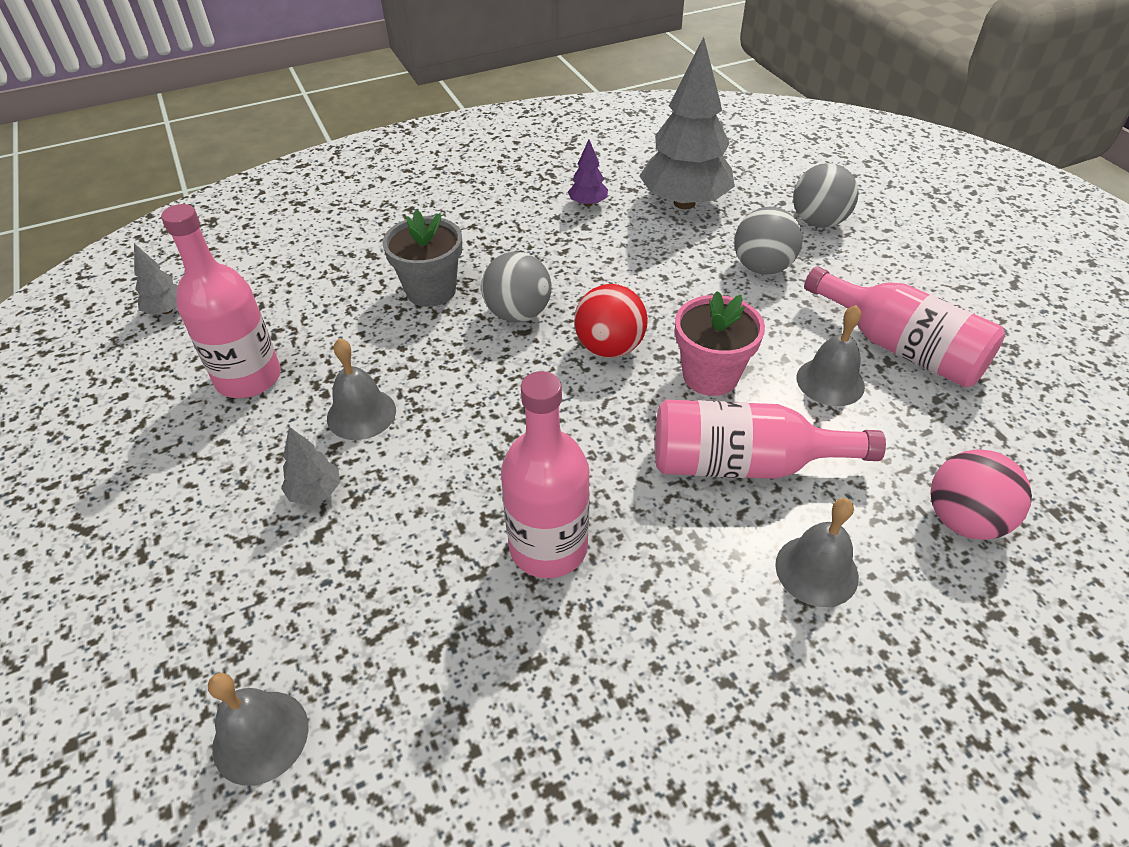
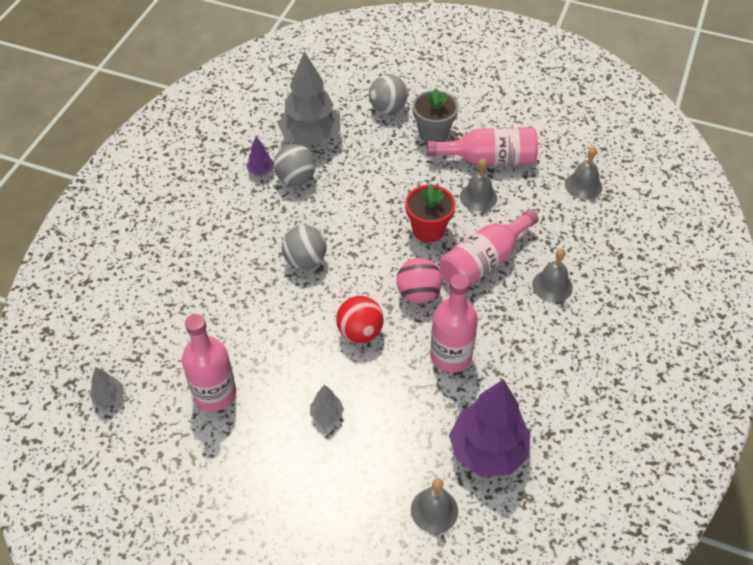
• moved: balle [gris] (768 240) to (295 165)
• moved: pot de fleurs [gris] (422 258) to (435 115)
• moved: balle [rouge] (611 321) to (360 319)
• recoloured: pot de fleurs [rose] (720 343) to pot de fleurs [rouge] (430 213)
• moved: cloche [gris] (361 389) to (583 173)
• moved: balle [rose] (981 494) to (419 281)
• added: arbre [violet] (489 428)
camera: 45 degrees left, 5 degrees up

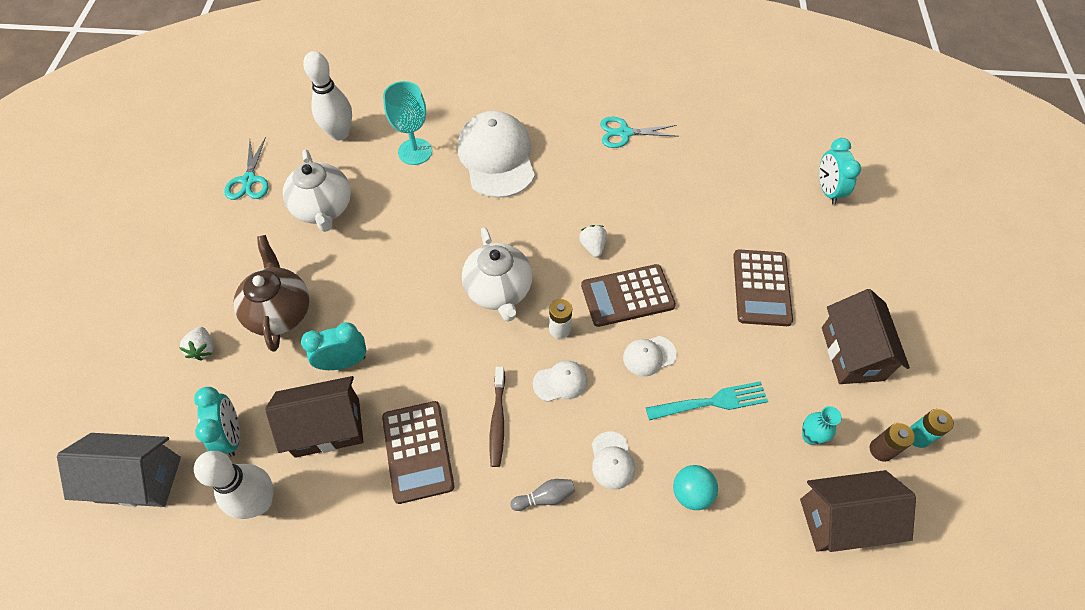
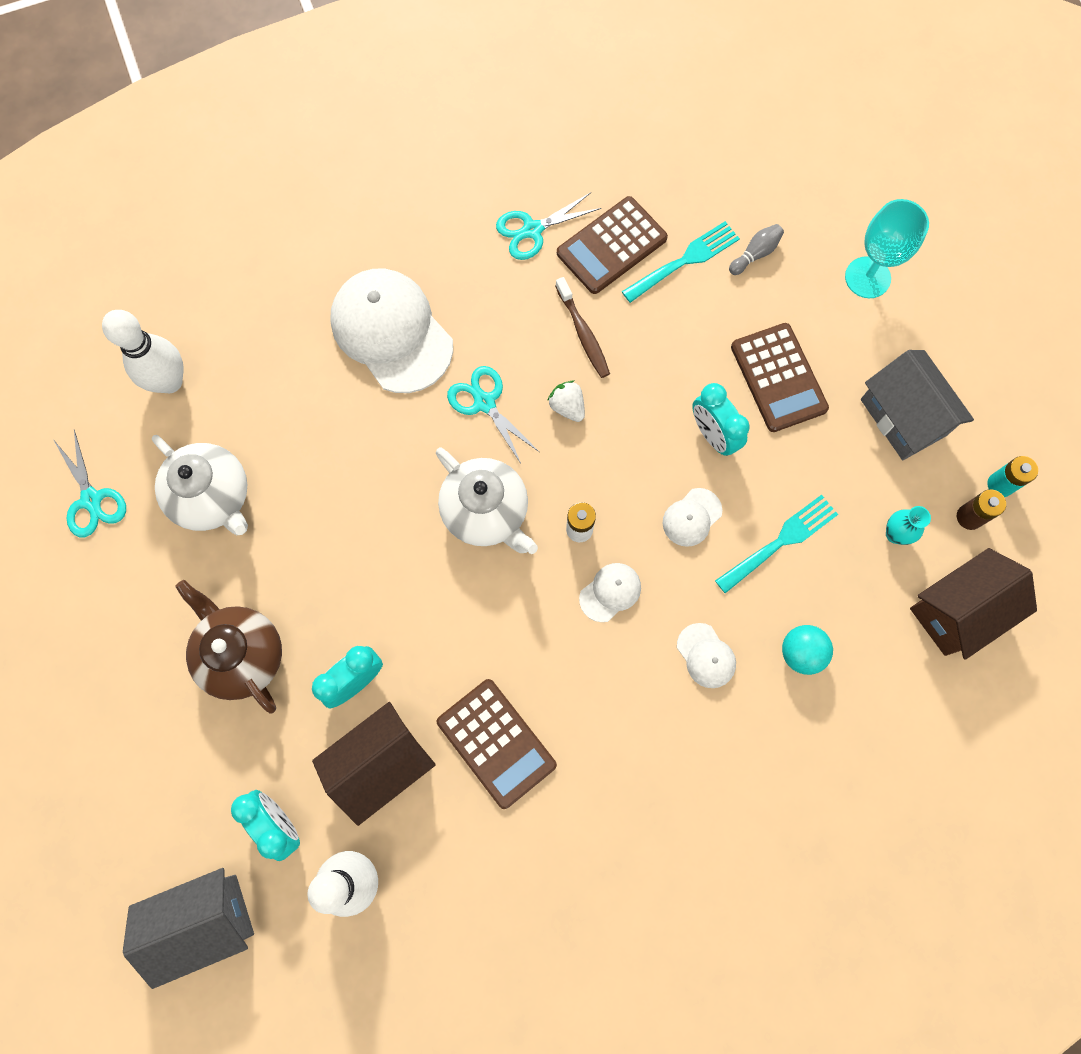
• moved: verre à pied [turquoise] (407 123) to (887 248)
• moved: réveil [turquoise] (840 171) to (721 419)
• moved: calculatrice [marron] (628 295) to (612 245)
• recoloured: maison [marron] (866 336) to maison [gris] (917 405)
• removed: fraise [blanc] (197 344)
• moved: brosse à dents [marron] (497 417) to (582 327)
• moved: quille [gris] (542 495) to (756 249)
• added: fourchette [turquoise] (681 262)
• added: ciseaux [turquoise] (493 415)
camera: 25 degrees left, 15 degrees up

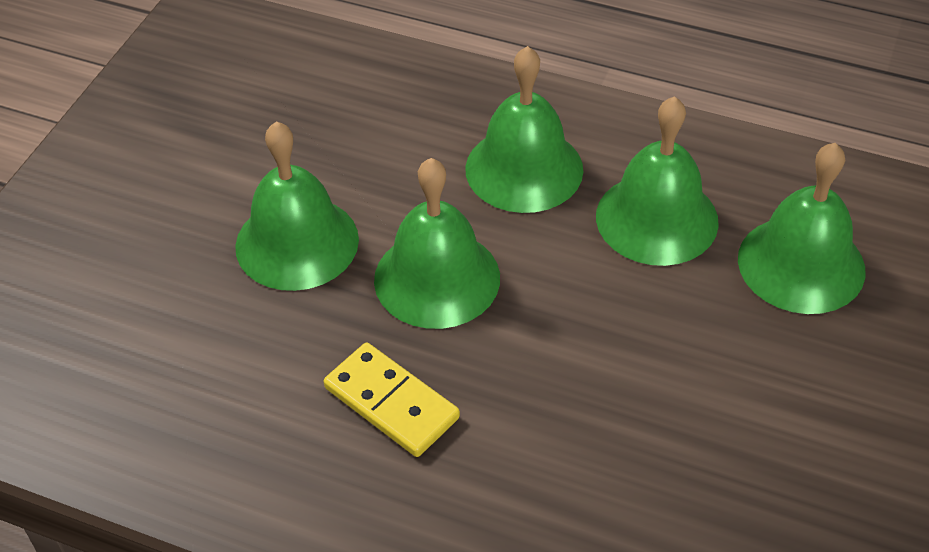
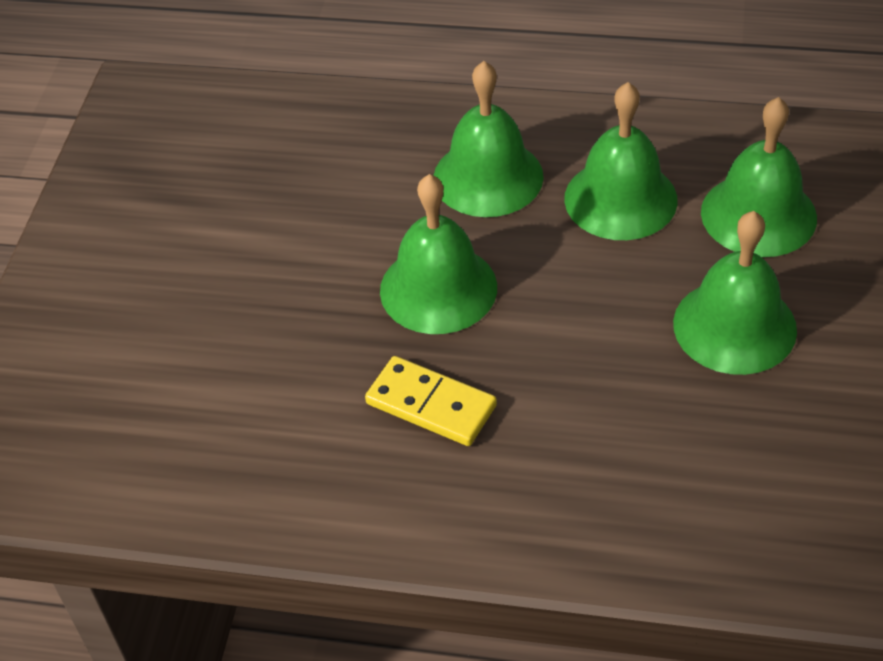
• moved: cloche [vert] (297 206) to (735 293)
camera: 10 degrees left, 0 degrees up

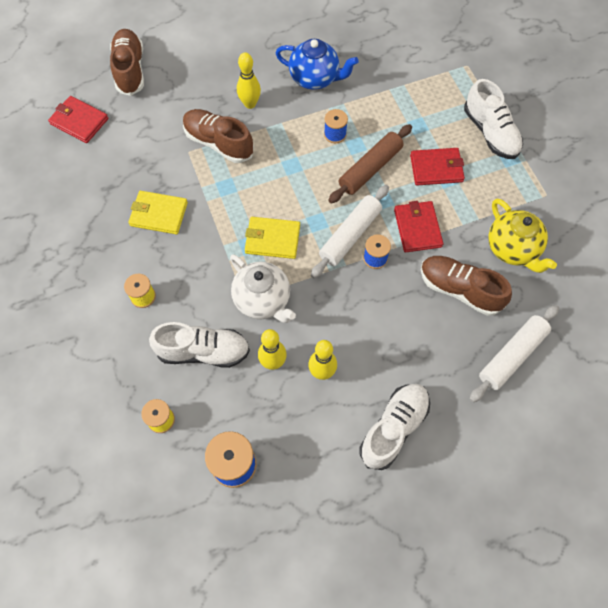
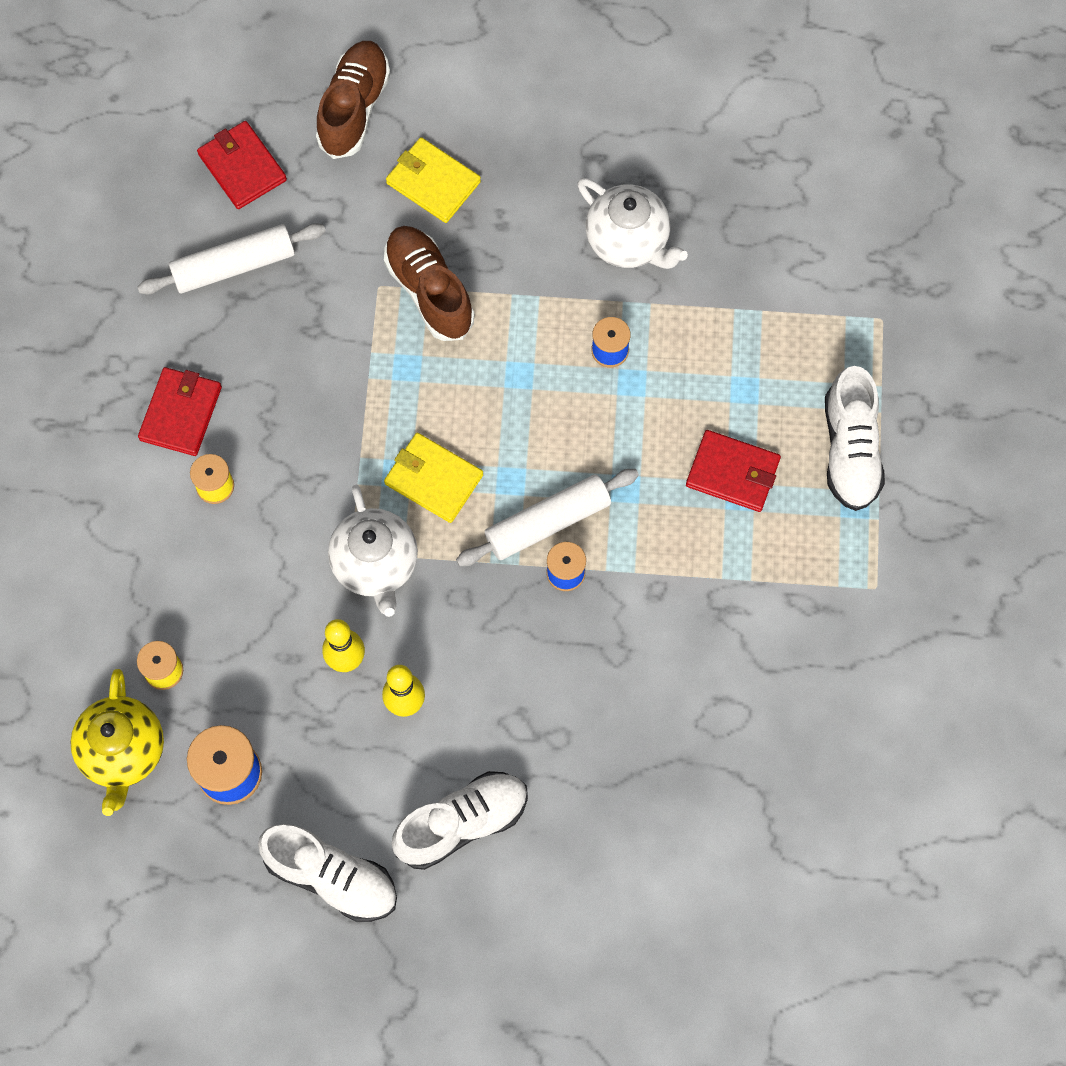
• recoloured: théière [bleu] (317 64) to théière [blanc] (632 223)
• removed: quille [jaune] (249 80)
• removed: rouleau à pâtisserie [marron] (370 164)
• moved: portefeuille [jaune] (158 212) to (433 180)
• moved: théière [jaune] (523 236) to (117 742)
• moved: portefeuille [rouge] (418 226) to (180 411)
• removed: chaussure [marron] (466 286)
• moved: rouleau à pâtisserie [blanc] (514 354) to (231 259)
• moved: chaussure [blanc] (199 345) to (327 873)
camera: 25 degrees right, 5 degrees up

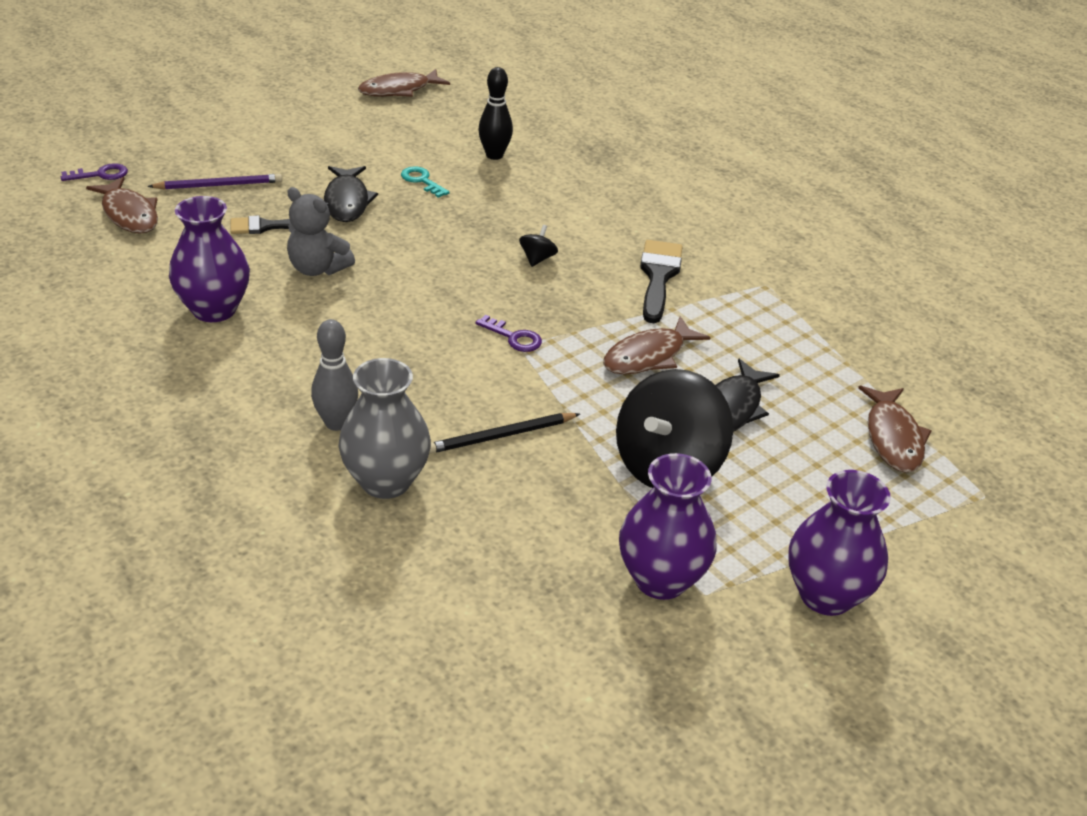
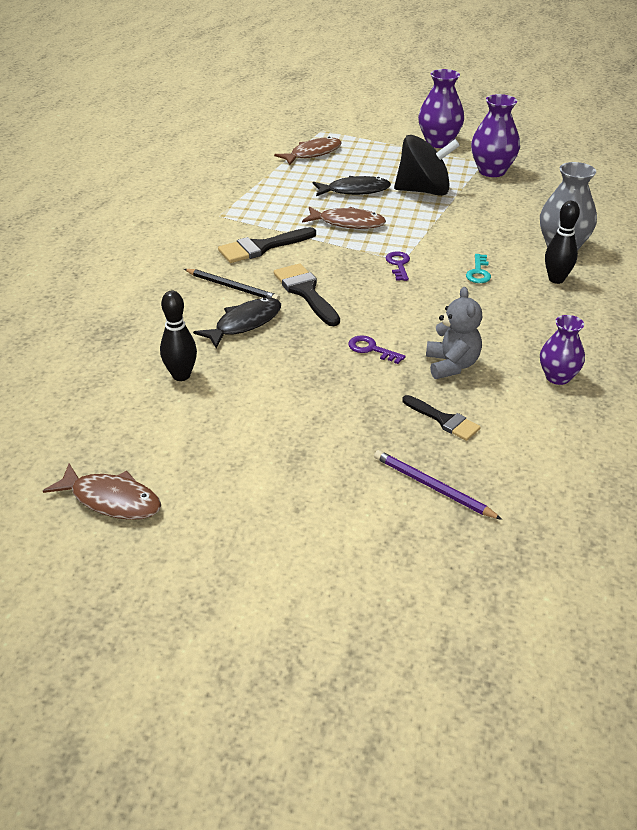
• moved: clé [violet] (94 172) to (377 349)
• moved: poisson [noir] (351 194) to (237 323)
• moved: clé [turquoise] (425 182) to (478 268)
• removed: poisson [marron] (122 205)
• resized: vase [violet] (209 259) = (562 350) x0.65
• replaced: toupie [noir] (538 246) to pinceau [noir] (307 294)
• recoloured: quille [gris] (334 375) to quille [noir] (562 242)
• moved: crayon [noir] (504 433) to (232 284)
camera: 125 degrees left, 0 degrees up

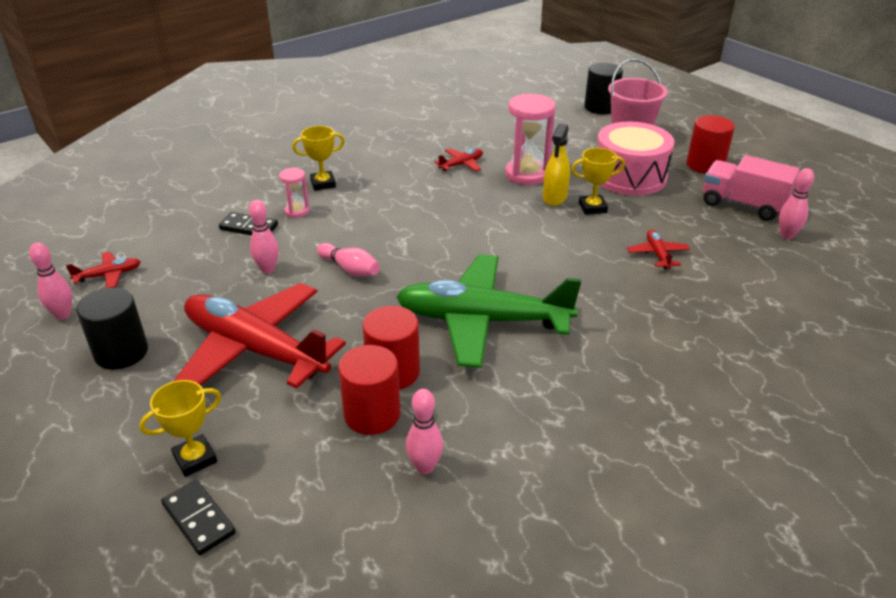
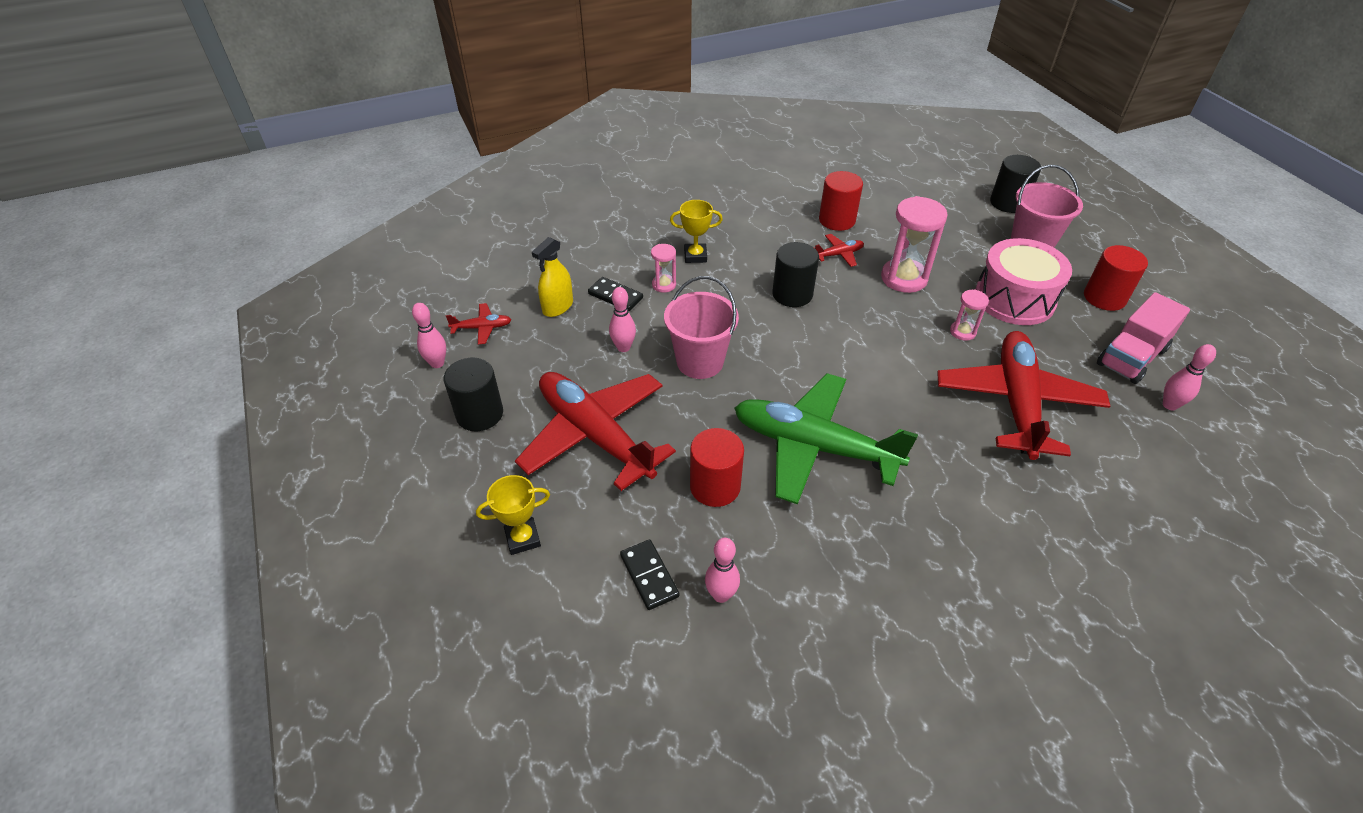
• moved: vaporisateur [jaune] (556 165) to (552 277)
• replaced: trophée [jaune] (598 181) to sablier [rose] (969 315)
• turned: camion [rose] (751 188) = (1143 338) 90 degrees counterclockwise
• resized: avion [rouge] (658 249) = (1023 395) x2.49
• replaced: quille [rose] (348 259) to seau [rose] (701 327)
• moved: cylindre [rouge] (369 390) to (841 201)
• moved: domino [noir] (198 517) to (649 574)
• added: cylindre [noir] (795 274)
camera: 15 degrees right, 10 degrees up

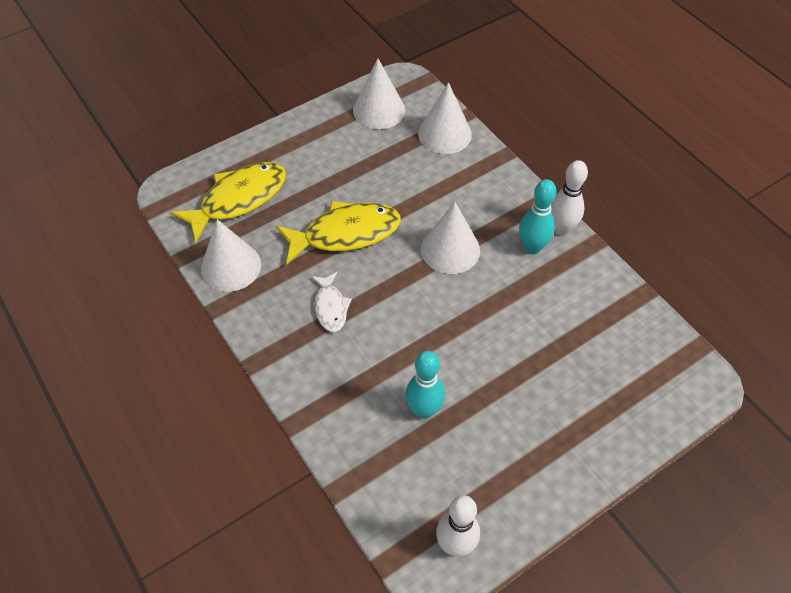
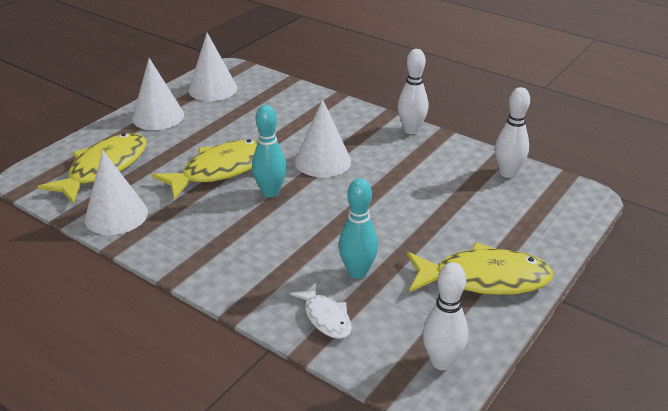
• moved: cône [blanc] (445 118) to (158 94)
• moved: quille [turquoise] (537 216) to (269 151)
• moved: poisson [blanc] (331 302) to (321 310)
• added: quille [blanc] (512 132)
• added: poisson [jaune] (480 268)
camera: 20 degrees left, 20 degrees down

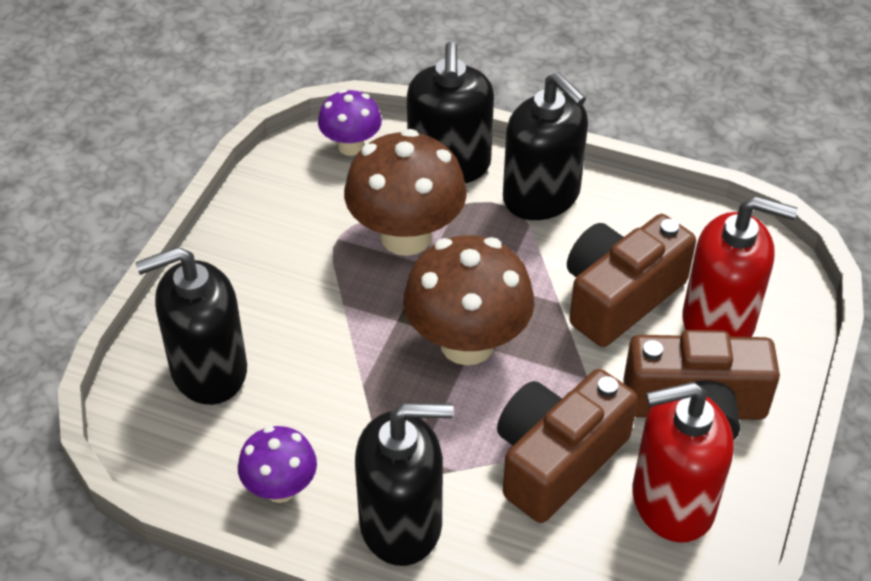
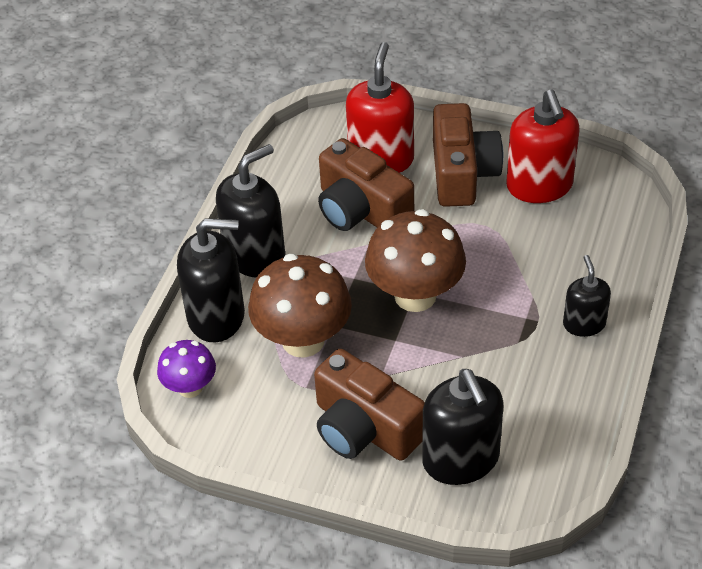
• moved: appareil photo [marron] (567 446) to (369 405)
• resized: distributeur de savon [noir] (404 484) = (587 296) x0.59
• removed: champignon [violet] (277 464)
camera: 90 degrees left, 0 degrees up

